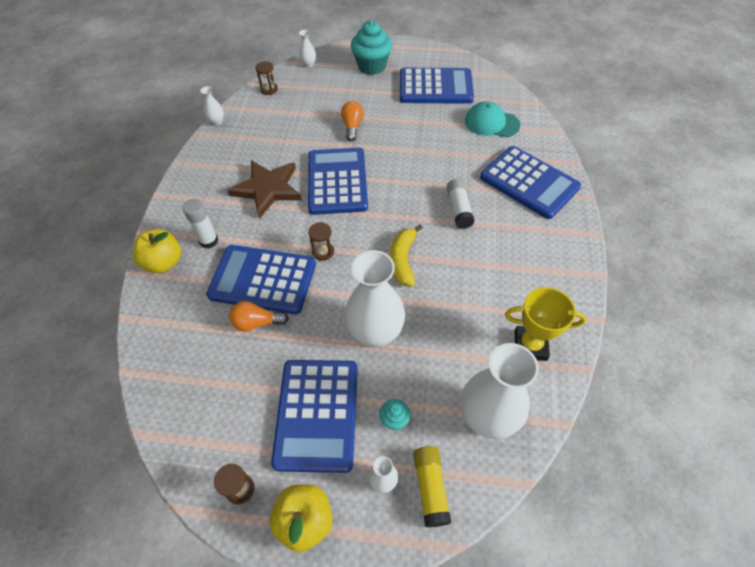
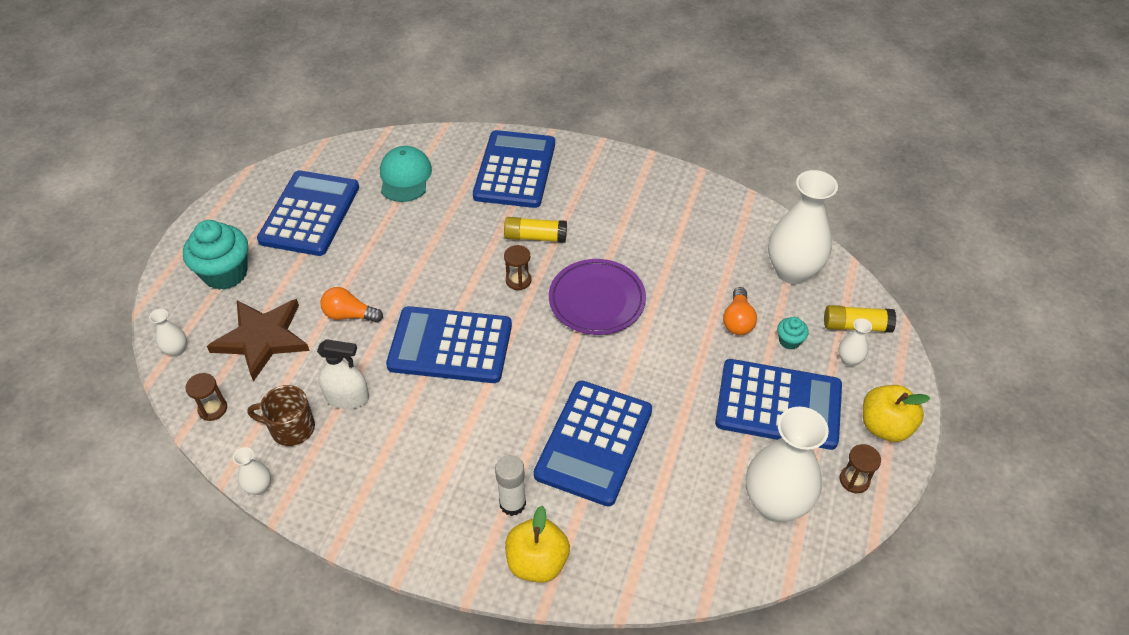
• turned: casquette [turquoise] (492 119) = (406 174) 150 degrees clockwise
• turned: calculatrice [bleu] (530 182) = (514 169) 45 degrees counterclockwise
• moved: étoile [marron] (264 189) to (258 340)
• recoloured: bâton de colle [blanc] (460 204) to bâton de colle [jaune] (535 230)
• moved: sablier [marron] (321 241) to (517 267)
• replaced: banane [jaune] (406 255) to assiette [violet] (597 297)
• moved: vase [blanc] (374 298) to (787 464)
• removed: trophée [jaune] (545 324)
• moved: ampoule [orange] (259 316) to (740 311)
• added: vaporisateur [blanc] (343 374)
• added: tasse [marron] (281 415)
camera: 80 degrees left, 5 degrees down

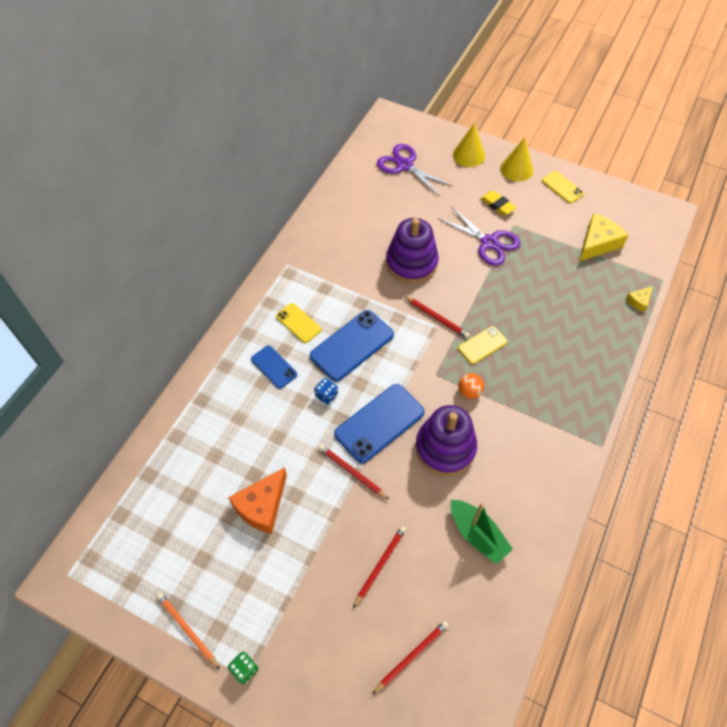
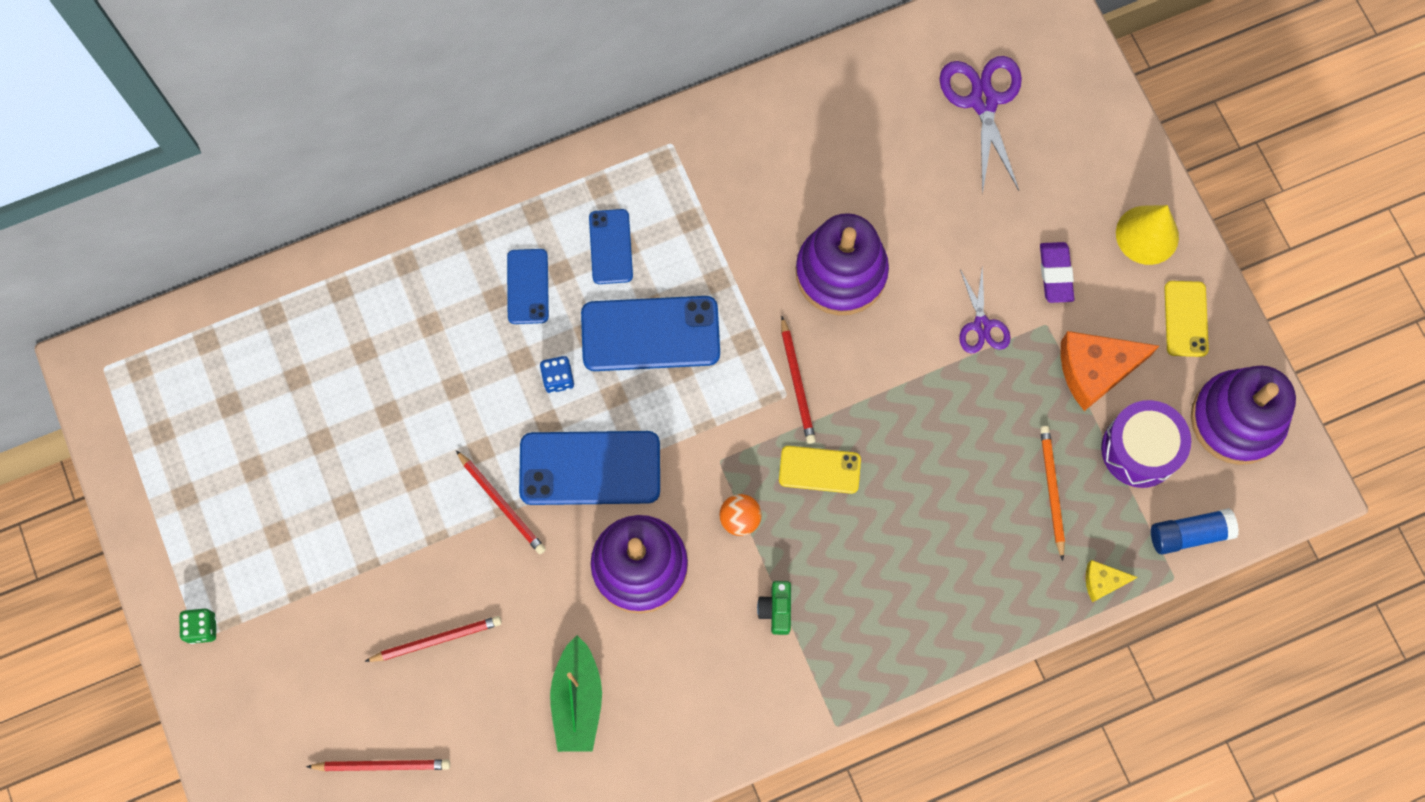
• removed: cône [jaune] (469 145)
• recoloured: gomme [jaune] (499 203) to gomme [violet] (1057 272)
• resized: ciseaux [violet] (480 236) = (985 309) x0.60
• replaced: fromage [jaune] (604 237) to tambour [violet] (1146 444)
• recoloured: téléphone [jaune] (298 323) to téléphone [bleu] (611 246)
• turned: crayon [rouge] (354 472) = (501 502) 150 degrees clockwise
• moved: fromage [orange] (257 500) to (1109 371)
• moved: crayon [orange] (188 631) to (1052 493)
• added: jouet à empiler [violet] (1243 415)
• added: bâton de colle [bleu] (1195 531)
• added: appareil photo [vert] (774 608)
camera: 40 degrees right, 15 degrees up

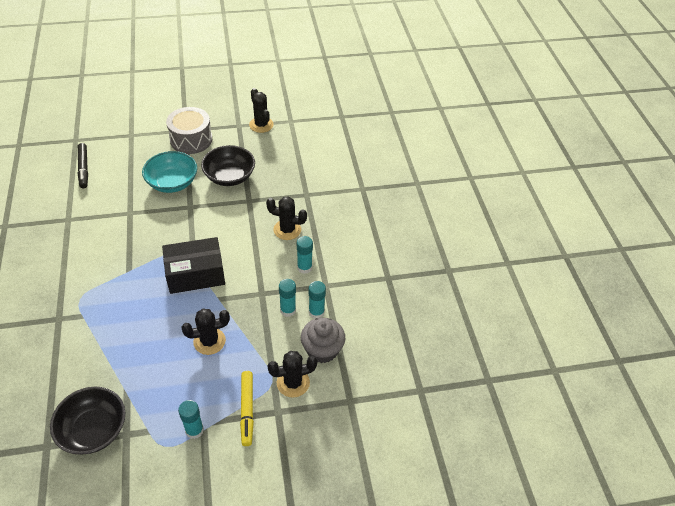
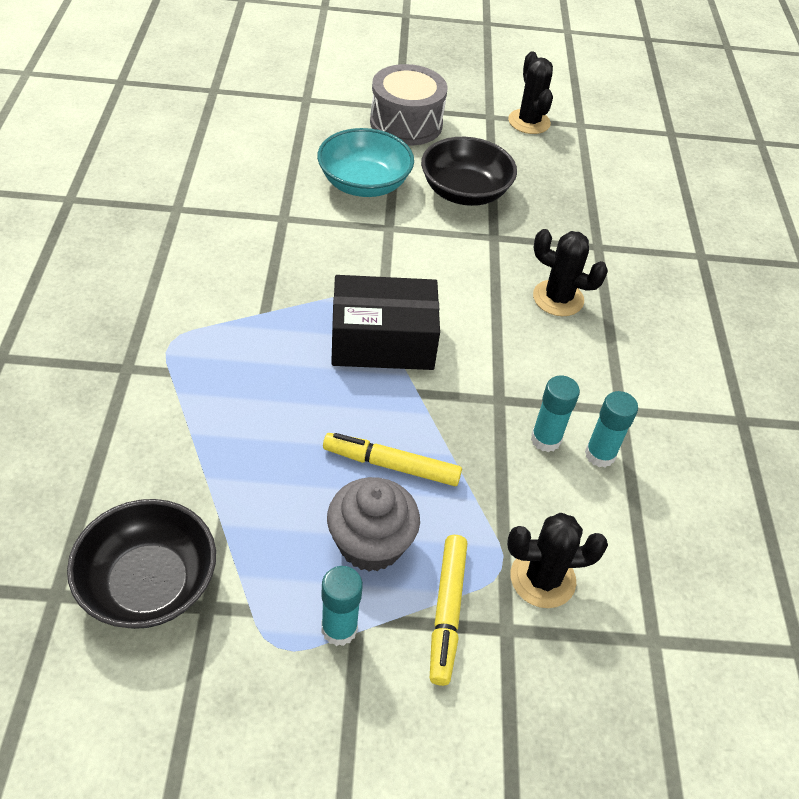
• removed: feutre [noir] (83 165)
• removed: bâton de colle [turquoise] (305 255)
• replaced: cactus [noir] (206 332) to feutre [jaune] (392 459)
• moved: muffin [gris] (323 340) to (373 524)
camera: 10 degrees right, 0 degrees up

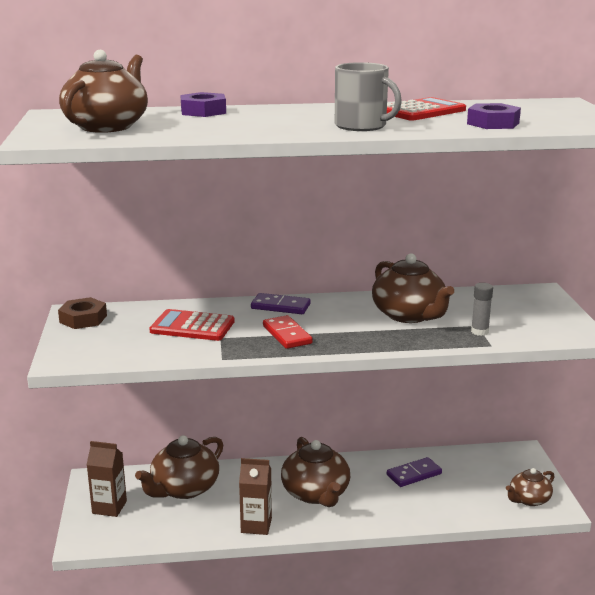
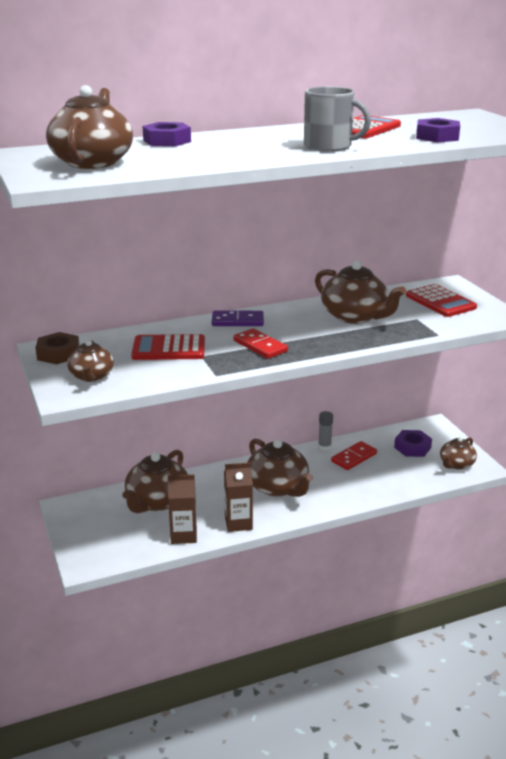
• moved: bâton de colle [gris] (482 309) to (325 431)
• moved: brique de lait [marron] (107 479) to (182 509)
• recoloured: domino [violet] (414 472) to domino [rouge] (354 455)
• added: calculatrice [rouge] (441 300)
• added: théière [marron] (90 361)
• added: écrou [violet] (413 443)
camera: 15 degrees left, 5 degrees up

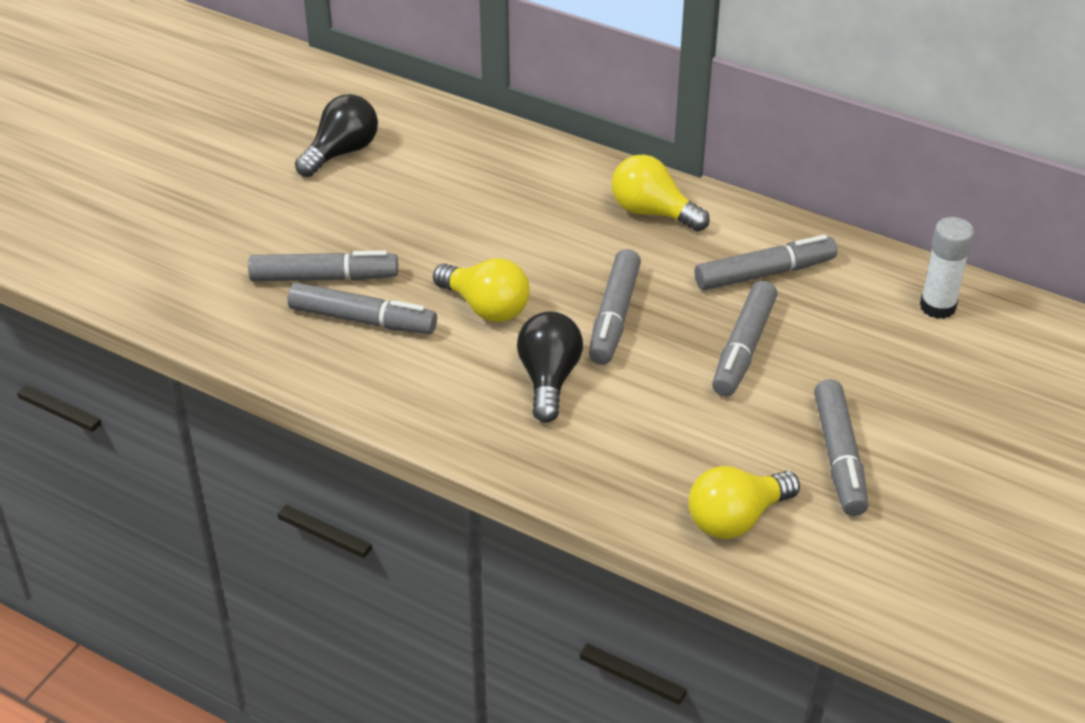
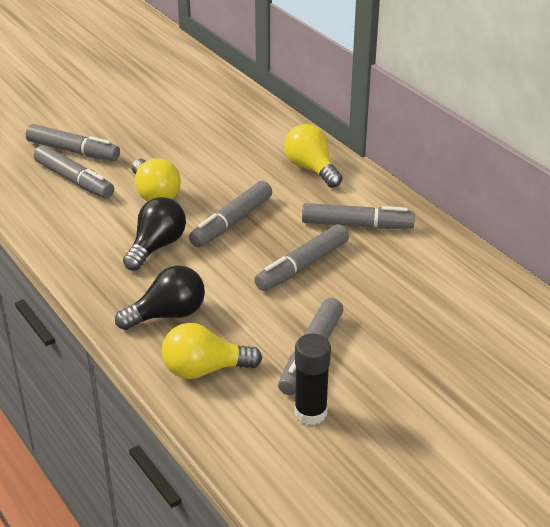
• moved: ampoule [noir] (336 135) to (160 297)
• removed: bâton de colle [blanc] (947 268)
• added: bâton de colle [noir] (313 379)
camera: 25 degrees right, 5 degrees down

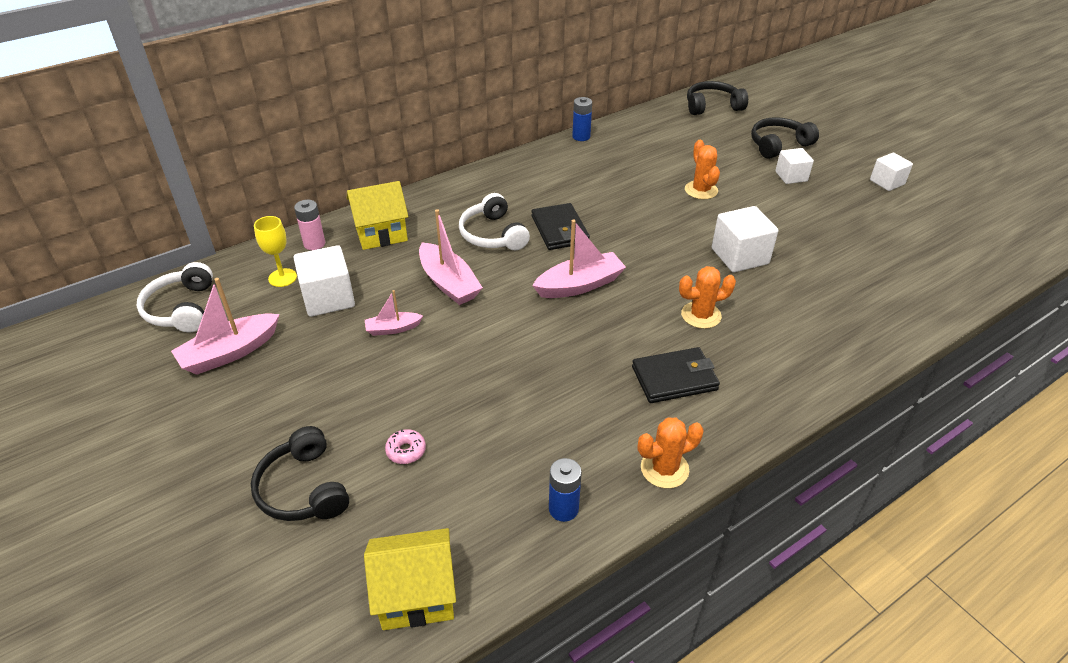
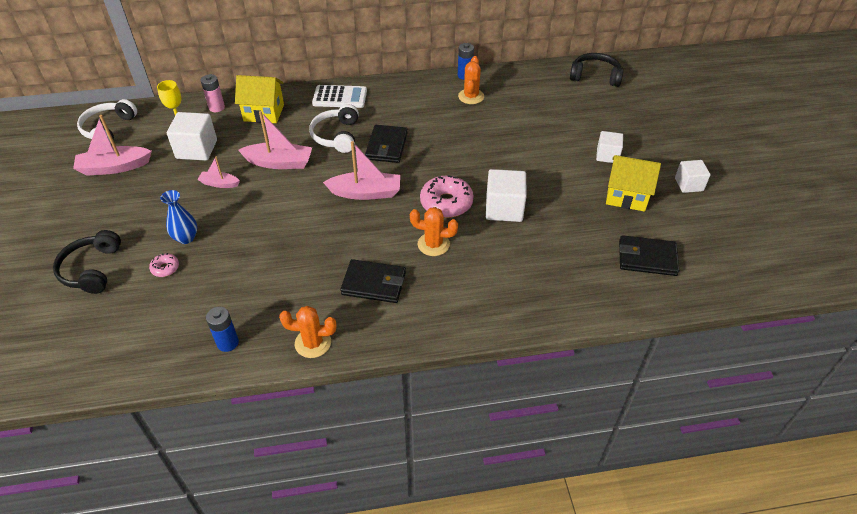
• removed: casque audio [noir] (785 138)
• moved: cactus [orange] (702 169) to (471 80)
• turned: bateau [rose] (451 257) = (275 140) 75 degrees counterclockwise
• moved: maison [jaune] (410 579) to (633 183)
• added: calculatrice [blanc] (339 96)
• added: beignet [rose] (447 196)
• added: vase [bleu] (178 217)
• added: portefeuille [noir] (649 255)
camera: 25 degrees right, 5 degrees up

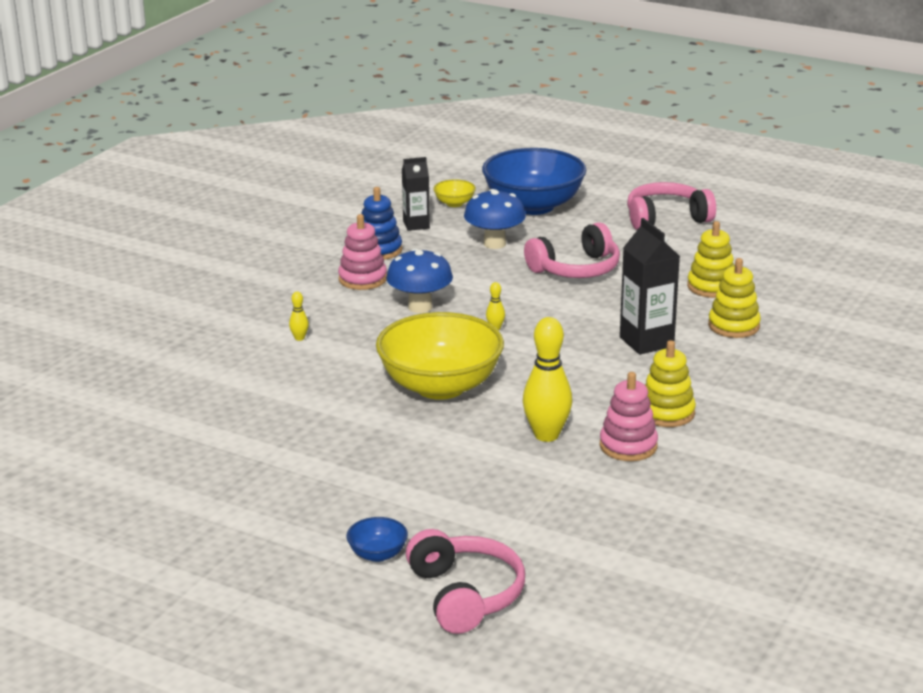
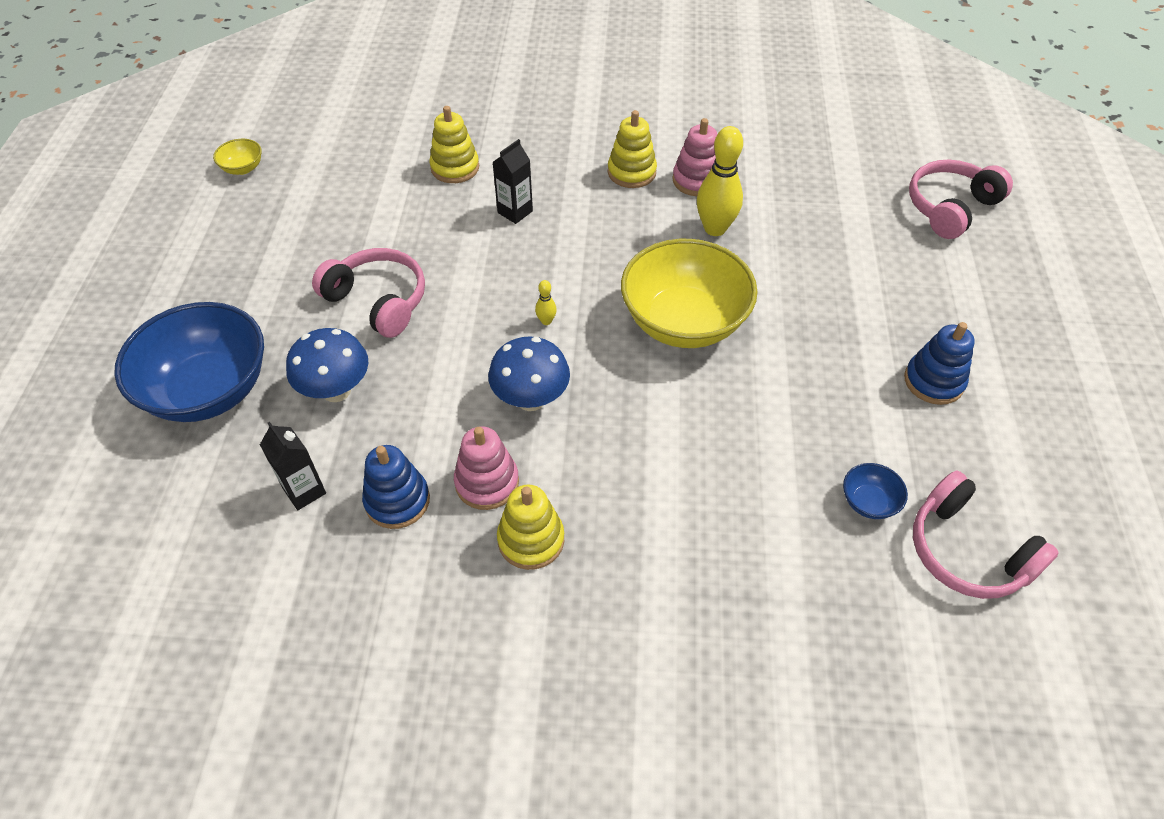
• moved: bol [jaune] (454 193) to (237 157)
• moved: casque audio [rose] (671 206) to (986 534)
• resized: brique de lait [noir] (650 286) = (513 181) x0.65
• moved: jouet à empiler [jaune] (711 259) to (530 527)
• removed: quille [jaune] (299 316)
• moved: bol [bleu] (377 539) to (875 491)
• added: jouet à empiler [bleu] (939 363)
camera: 115 degrees left, 25 degrees up

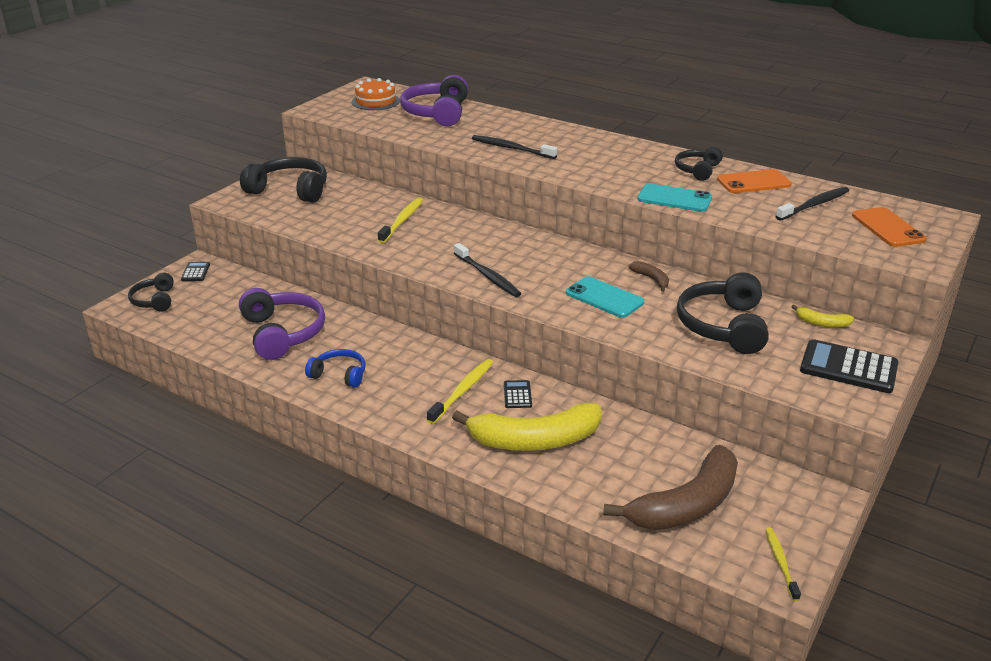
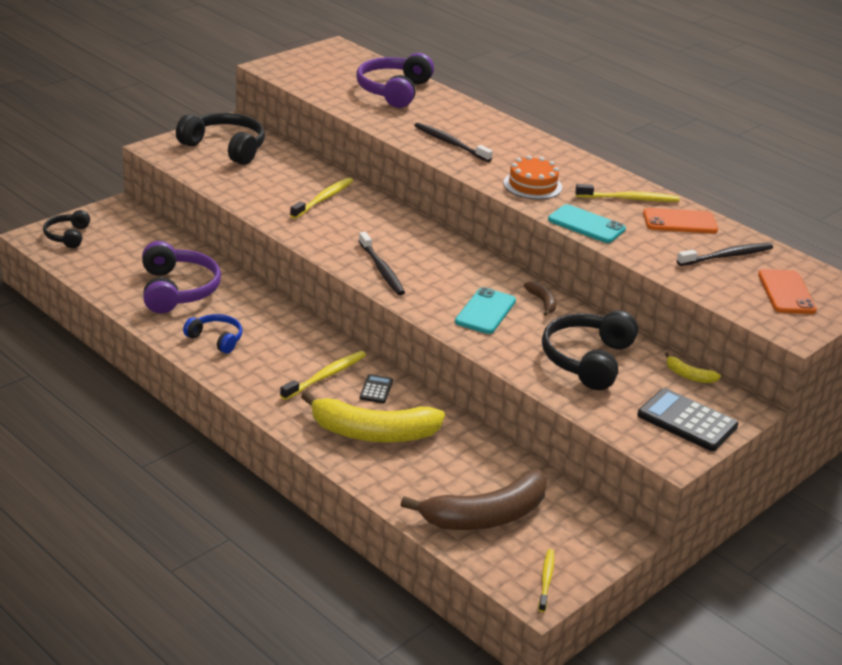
• moved: gâteau [orange] (376 94) to (532 177)
• replaced: casque audio [noir] (699 164) to brosse à dents [jaune] (627 193)
• removed: calculatrice [noir] (195 271)
• turned: téléphone [turquoise] (605 297) = (485 310) 60 degrees clockwise
camera: 10 degrees right, 0 degrees up

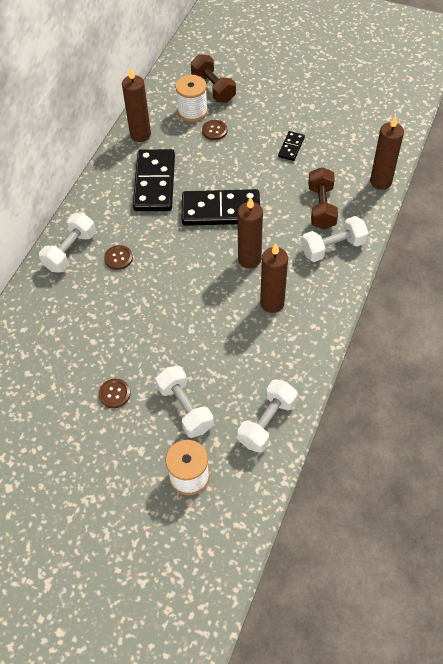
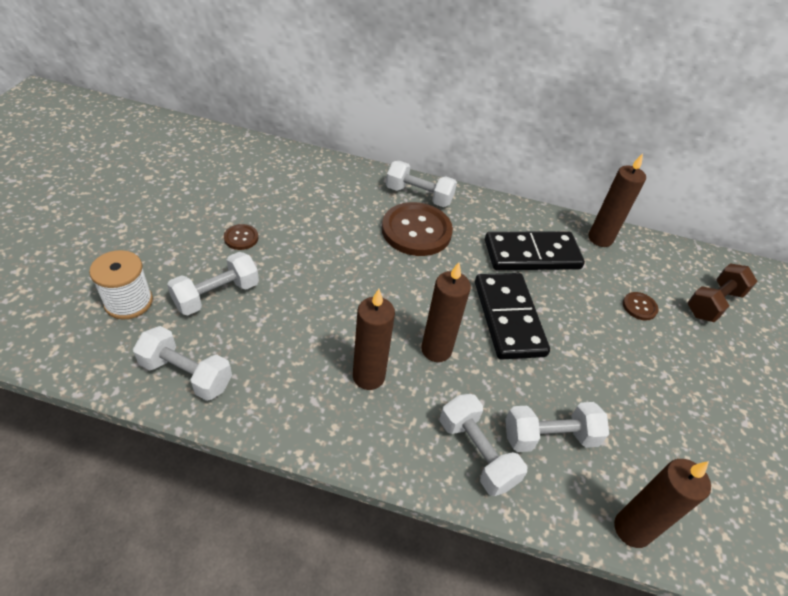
• removed: bobine [blanc] (191 98)
• removed: domino [noir] (291 146)
• recoloured: haltère [marron] (323 198) to haltère [blanc] (557 427)
• resized: bouton [marron] (118 257) = (417 229) x2.22
camera: 75 degrees right, 10 degrees down

